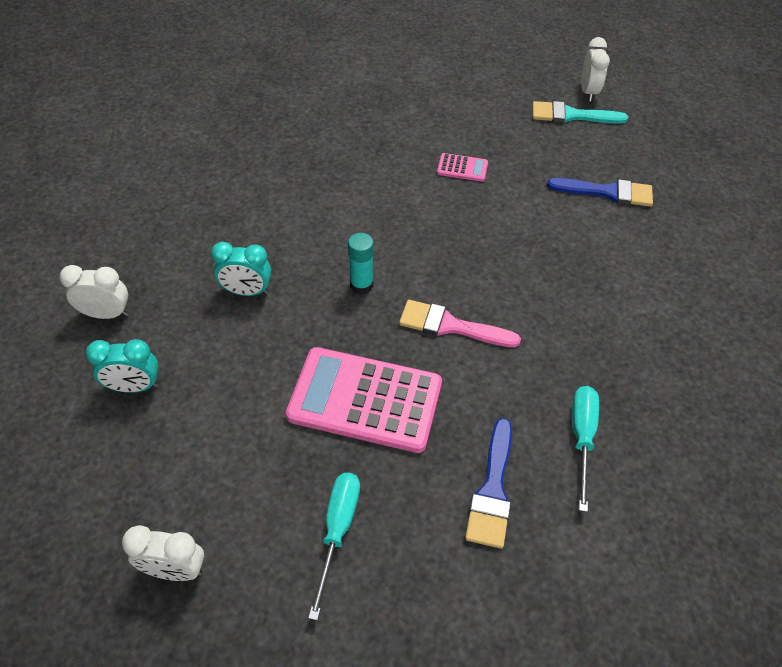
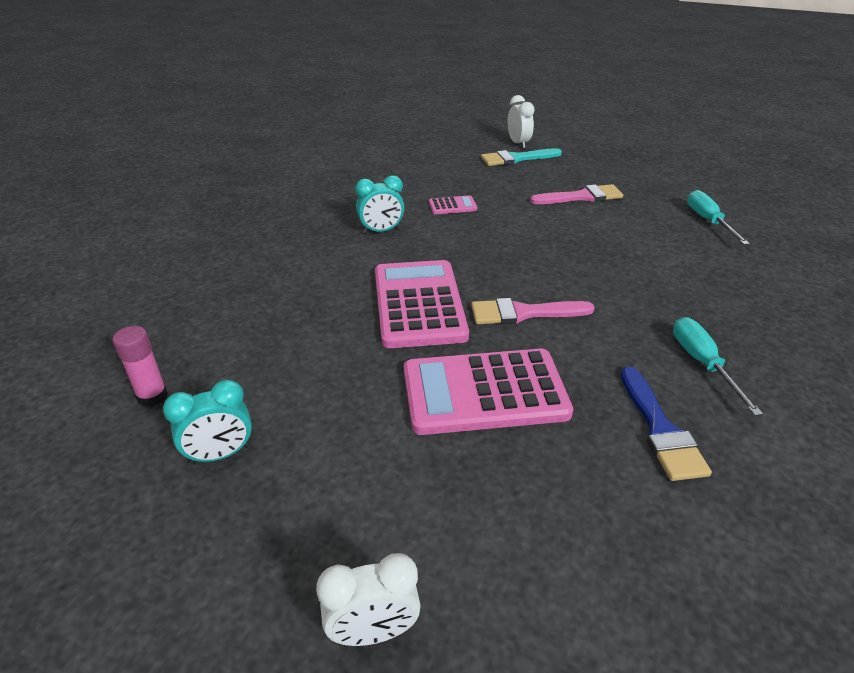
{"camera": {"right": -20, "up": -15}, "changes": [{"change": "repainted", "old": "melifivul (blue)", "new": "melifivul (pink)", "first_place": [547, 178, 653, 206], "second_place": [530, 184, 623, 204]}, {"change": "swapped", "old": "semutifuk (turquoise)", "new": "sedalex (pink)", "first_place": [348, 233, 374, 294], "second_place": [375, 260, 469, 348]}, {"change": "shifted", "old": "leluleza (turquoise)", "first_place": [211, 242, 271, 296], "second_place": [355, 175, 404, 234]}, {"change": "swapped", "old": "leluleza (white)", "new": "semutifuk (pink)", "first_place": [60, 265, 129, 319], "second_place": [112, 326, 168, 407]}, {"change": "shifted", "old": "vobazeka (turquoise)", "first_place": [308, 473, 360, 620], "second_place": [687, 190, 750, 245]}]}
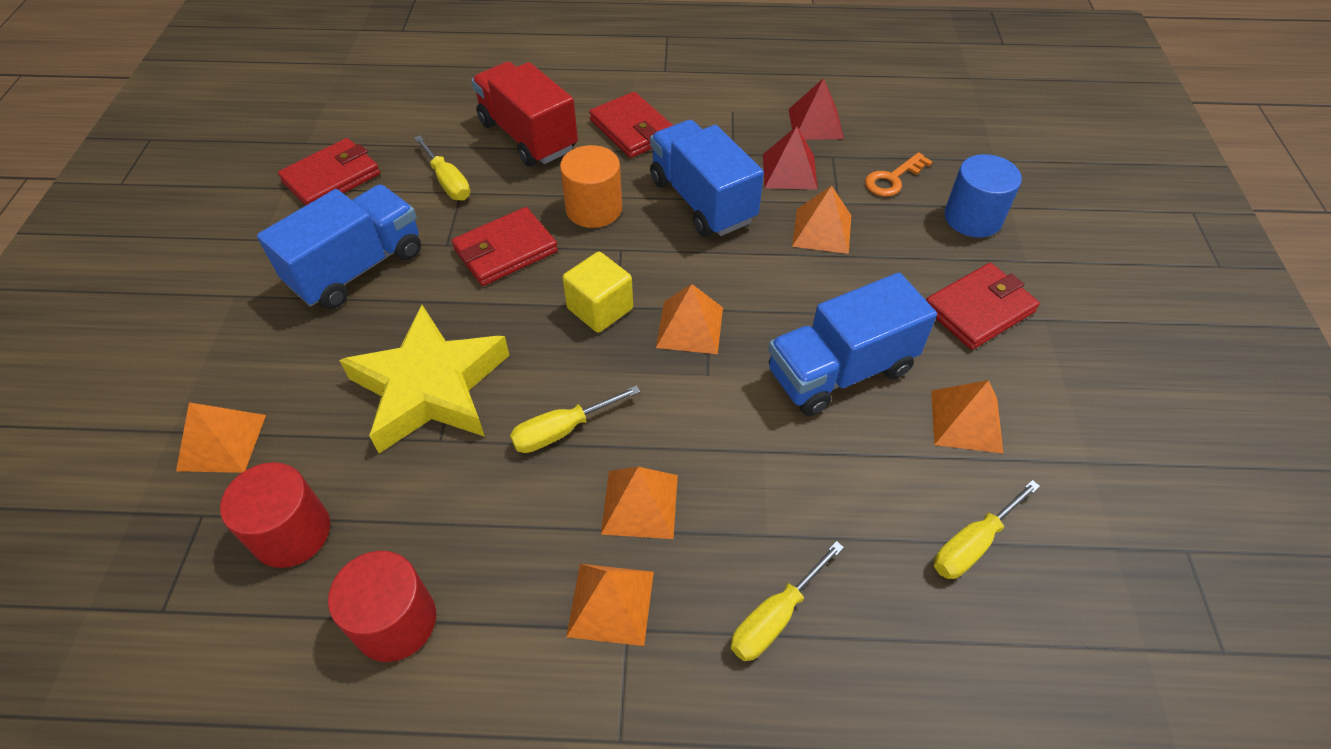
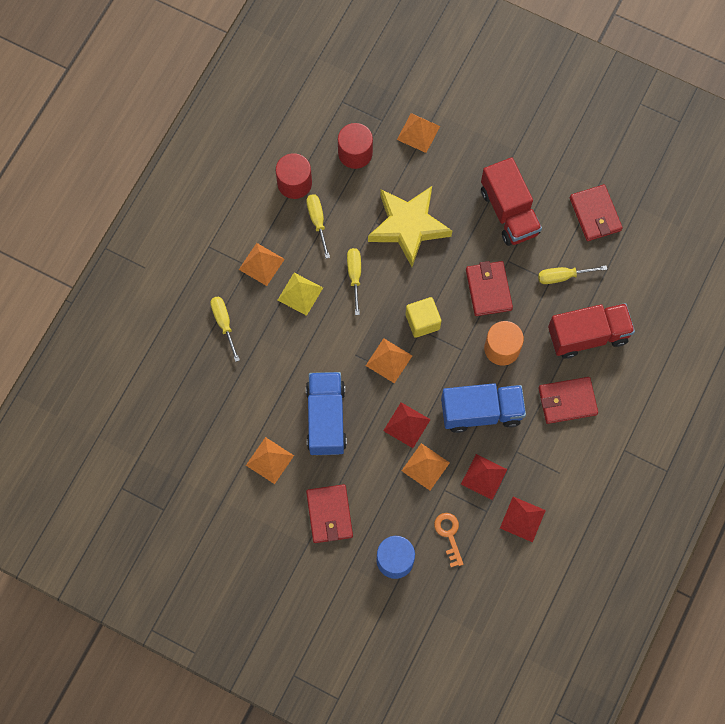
{"camera": {"right": 115, "up": 20}, "changes": [{"change": "repainted", "old": "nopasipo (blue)", "new": "nopasipo (red)", "first_place": [257, 184, 421, 309], "second_place": [481, 157, 542, 246]}, {"change": "repainted", "old": "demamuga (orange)", "new": "demamuga (yellow)", "first_place": [601, 467, 678, 539], "second_place": [278, 273, 323, 316]}, {"change": "shifted", "old": "vobazeka (yellow)", "first_place": [934, 480, 1040, 579], "second_place": [306, 194, 330, 259]}, {"change": "new", "new": "demamuga (red)", "second_place": [383, 402, 431, 448]}]}
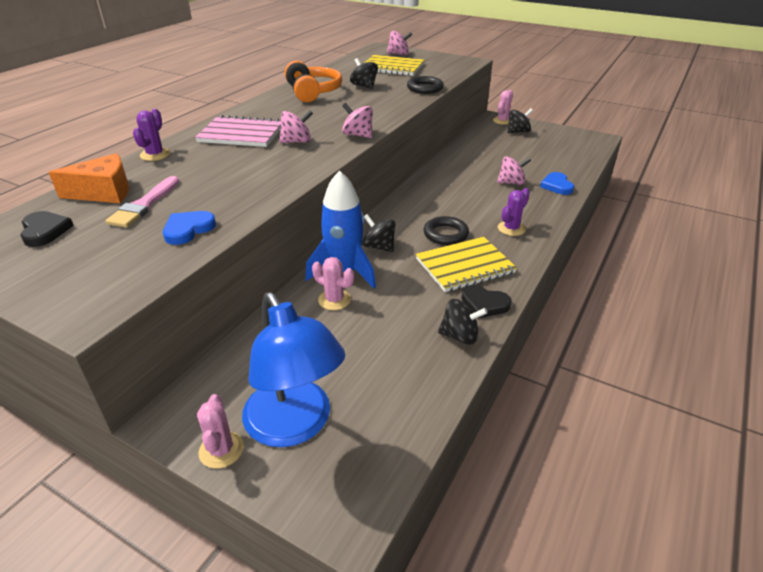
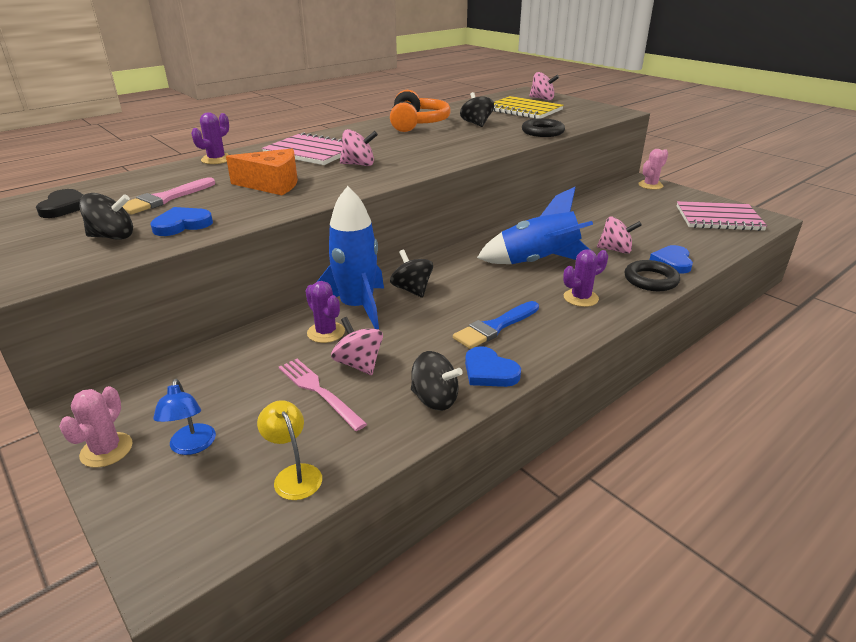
{"camera": {"right": 20, "up": -5}, "changes": [{"change": "shifted", "old": "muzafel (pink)", "first_place": [342, 103, 373, 138], "second_place": [331, 317, 383, 375]}, {"change": "shifted", "old": "muzafel (black)", "first_place": [507, 108, 533, 133], "second_place": [79, 193, 133, 240]}, {"change": "shifted", "old": "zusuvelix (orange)", "first_place": [49, 153, 129, 203], "second_place": [226, 148, 298, 195]}, {"change": "shifted", "old": "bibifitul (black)", "first_place": [423, 216, 469, 245], "second_place": [624, 260, 680, 291]}, {"change": "swapped", "old": "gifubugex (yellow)", "new": "melifivul (blue)", "first_place": [416, 237, 517, 292], "second_place": [453, 301, 539, 349]}, {"change": "repainted", "old": "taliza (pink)", "new": "taliza (purple)", "first_place": [312, 257, 354, 310], "second_place": [306, 281, 345, 343]}, {"change": "repainted", "old": "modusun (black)", "new": "modusun (blue)", "first_place": [461, 285, 512, 318], "second_place": [465, 346, 521, 387]}, {"change": "scaled", "old": "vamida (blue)", "first_place": [242, 292, 345, 447], "second_place": [153, 379, 216, 455], "factor": 0.44}, {"change": "new", "new": "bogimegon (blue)", "second_place": [477, 187, 593, 264]}, {"change": "new", "new": "gifubugex (pink)", "second_place": [677, 201, 767, 231]}, {"change": "new", "new": "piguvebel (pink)", "second_place": [279, 359, 367, 431]}, {"change": "new", "new": "vamida (yellow)", "second_place": [257, 400, 322, 500]}]}
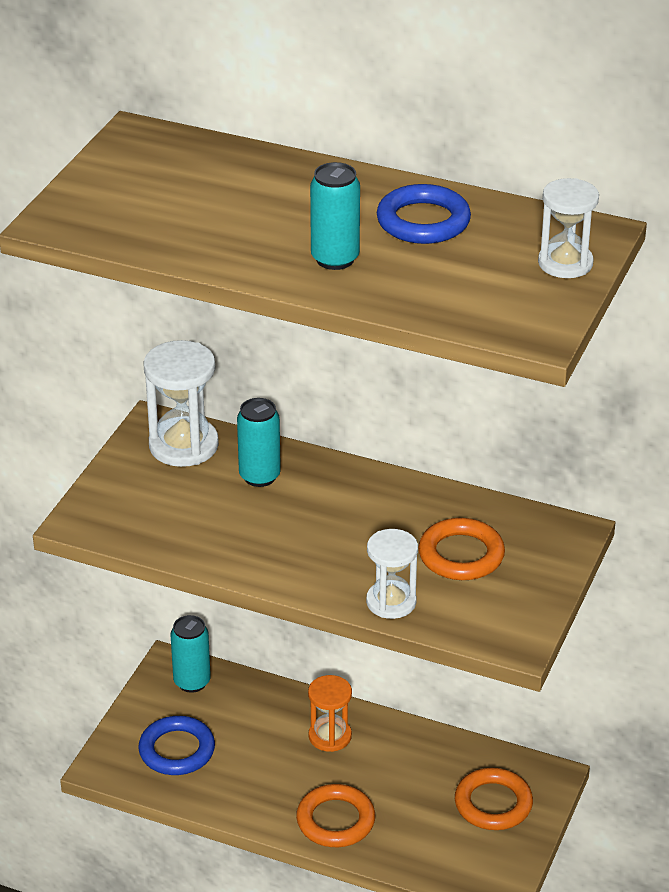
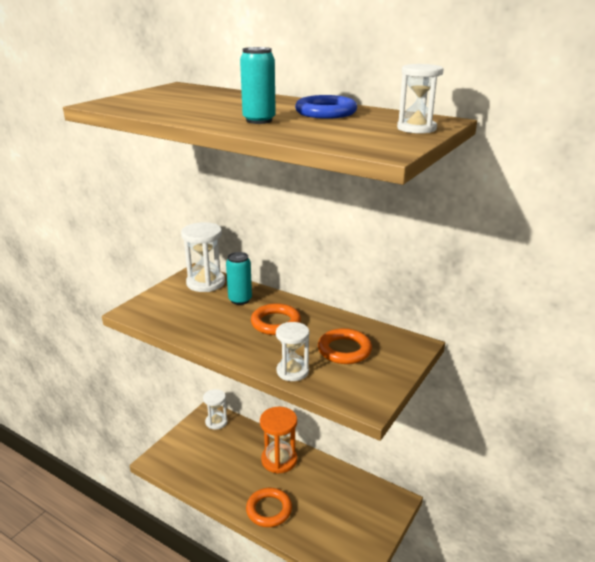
{"camera": {"right": 10, "up": -10}, "changes": [{"change": "swapped", "old": "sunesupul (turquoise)", "new": "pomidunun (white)", "first_place": [171, 615, 211, 693], "second_place": [203, 389, 227, 430]}, {"change": "scaled", "old": "pomidunun (orange)", "first_place": [308, 675, 352, 752], "second_place": [260, 407, 297, 474], "factor": 1.51}, {"change": "gone", "old": "bibifitul (blue)", "first_place": [138, 716, 215, 775]}, {"change": "shifted", "old": "bibifitul (orange)", "first_place": [455, 768, 533, 830], "second_place": [251, 303, 301, 335]}]}
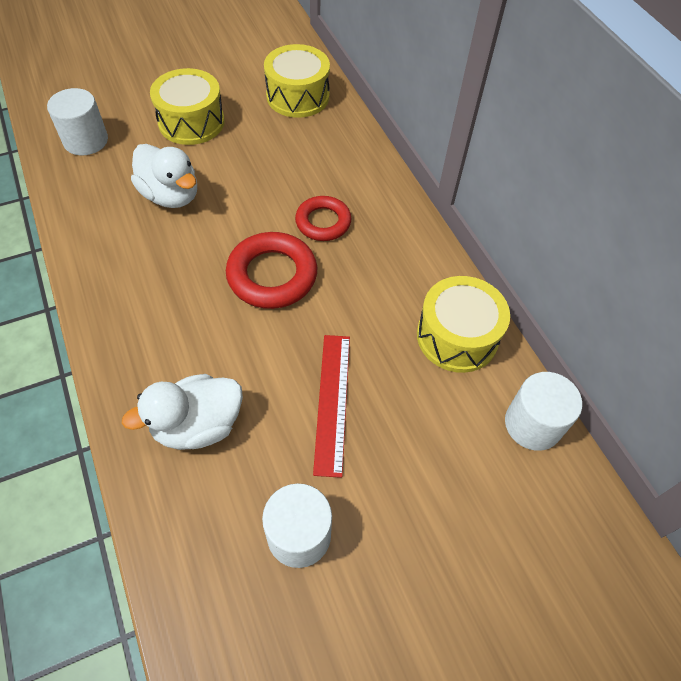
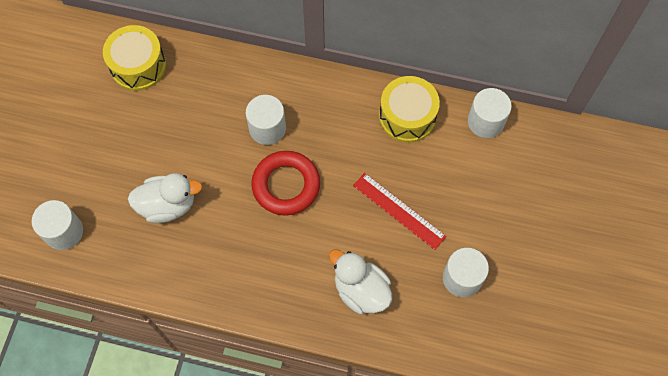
{"camera": {"right": -50, "up": 10}, "changes": [{"change": "gone", "old": "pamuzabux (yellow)", "first_place": [150, 68, 225, 145]}, {"change": "swapped", "old": "bibifitul (red)", "new": "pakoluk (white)", "first_place": [295, 196, 351, 241], "second_place": [246, 95, 286, 145]}, {"change": "rotated", "old": "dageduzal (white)", "first_place": [122, 374, 243, 450], "second_place": [329, 249, 392, 314], "degrees": 120}]}
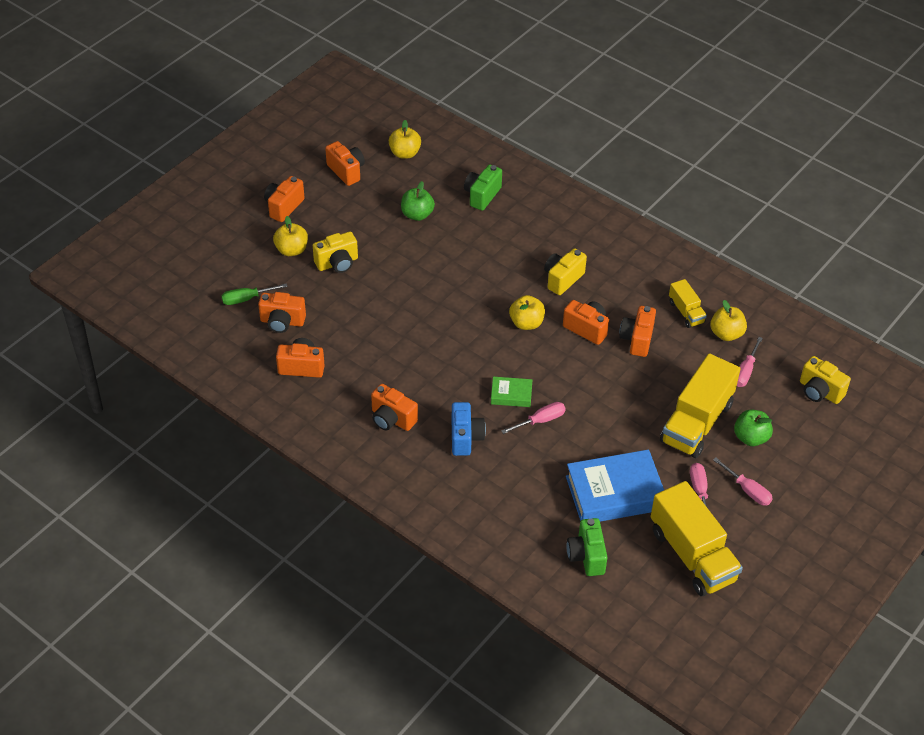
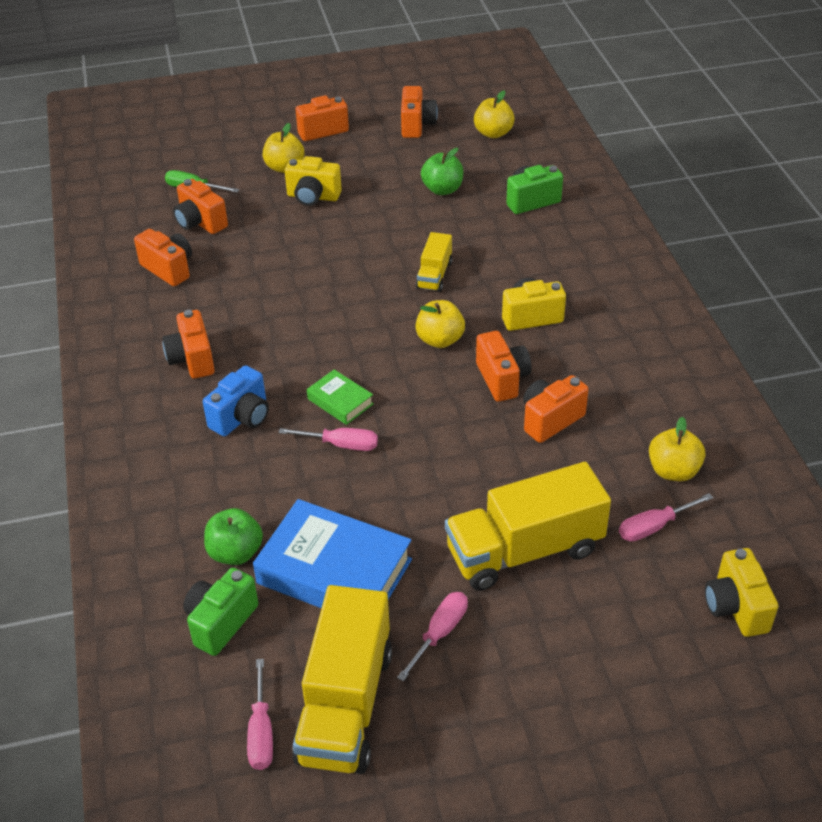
{"camera": {"right": 40, "up": -5}, "changes": [{"change": "shifted", "old": "nopasipo (yellow)", "first_place": [669, 279, 707, 328], "second_place": [416, 232, 452, 292]}, {"change": "shifted", "old": "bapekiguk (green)", "first_place": [734, 410, 773, 446], "second_place": [204, 508, 263, 565]}, {"change": "shifted", "old": "vobazeka (pink)", "first_place": [713, 457, 773, 506], "second_place": [247, 659, 273, 770]}]}
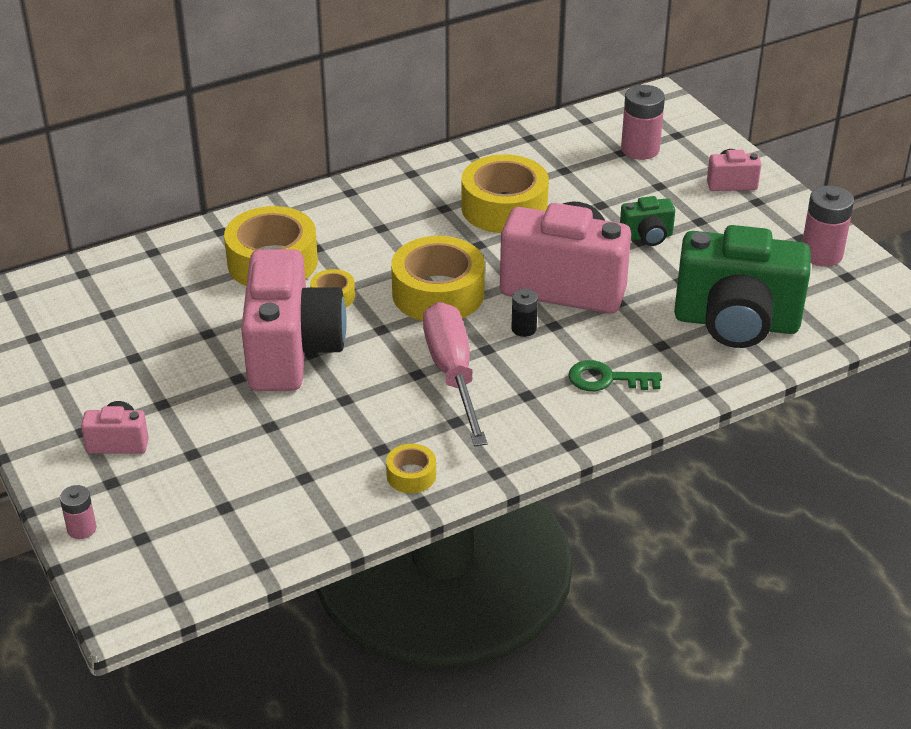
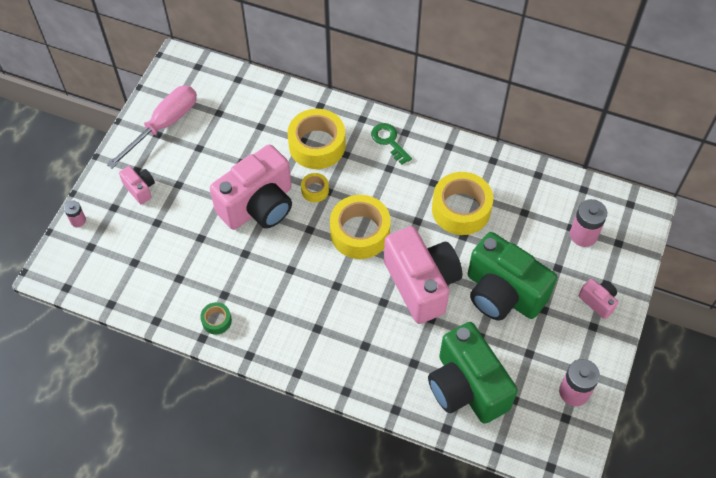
{"camera": {"right": 50, "up": 20}, "changes": [{"change": "scaled", "old": "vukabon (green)", "first_place": [620, 196, 675, 246], "second_place": [468, 232, 557, 320], "factor": 2.27}, {"change": "gone", "old": "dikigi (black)", "first_place": [511, 289, 538, 337]}, {"change": "shifted", "old": "vobazeka (pink)", "first_place": [423, 302, 487, 447], "second_place": [107, 86, 197, 168]}, {"change": "shifted", "old": "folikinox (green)", "first_place": [568, 360, 662, 391], "second_place": [371, 123, 412, 165]}, {"change": "repainted", "old": "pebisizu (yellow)", "new": "pebisizu (green)", "first_place": [386, 444, 436, 493], "second_place": [200, 302, 232, 335]}]}
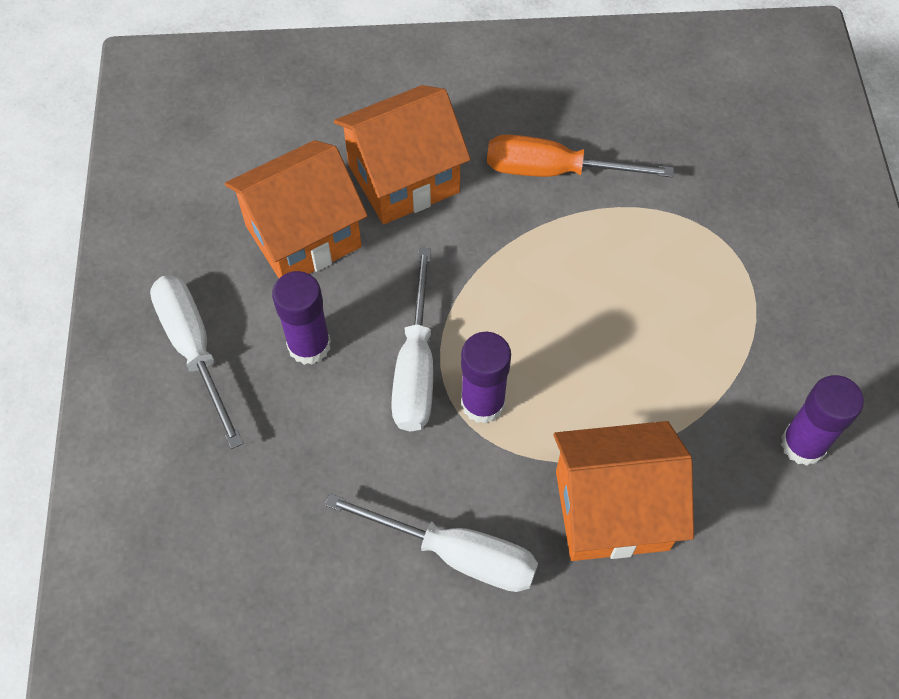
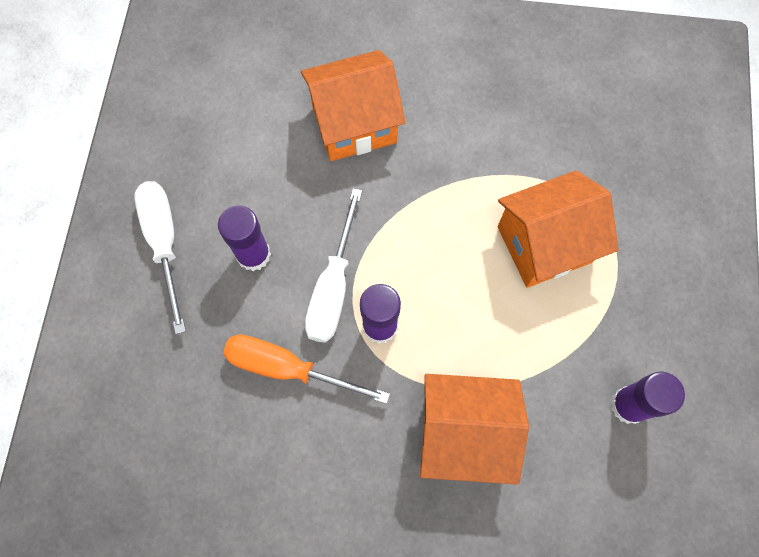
{"camera": {"right": 10, "up": 10}, "changes": [{"change": "shifted", "old": "vobazeka (orange)", "first_place": [487, 134, 674, 178], "second_place": [223, 334, 390, 404]}, {"change": "shifted", "old": "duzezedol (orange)", "first_place": [225, 140, 368, 278], "second_place": [498, 170, 619, 288]}, {"change": "gone", "old": "vobazeka (white)", "first_place": [325, 493, 538, 592]}]}
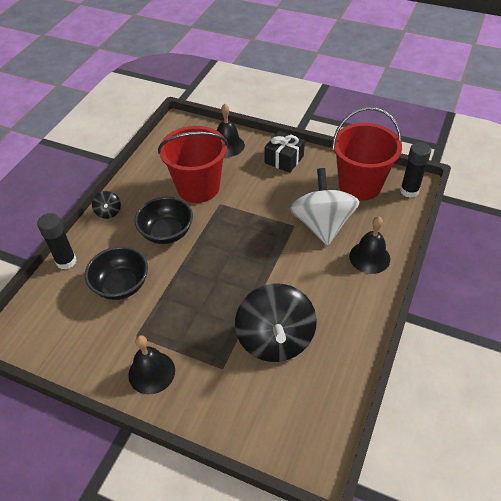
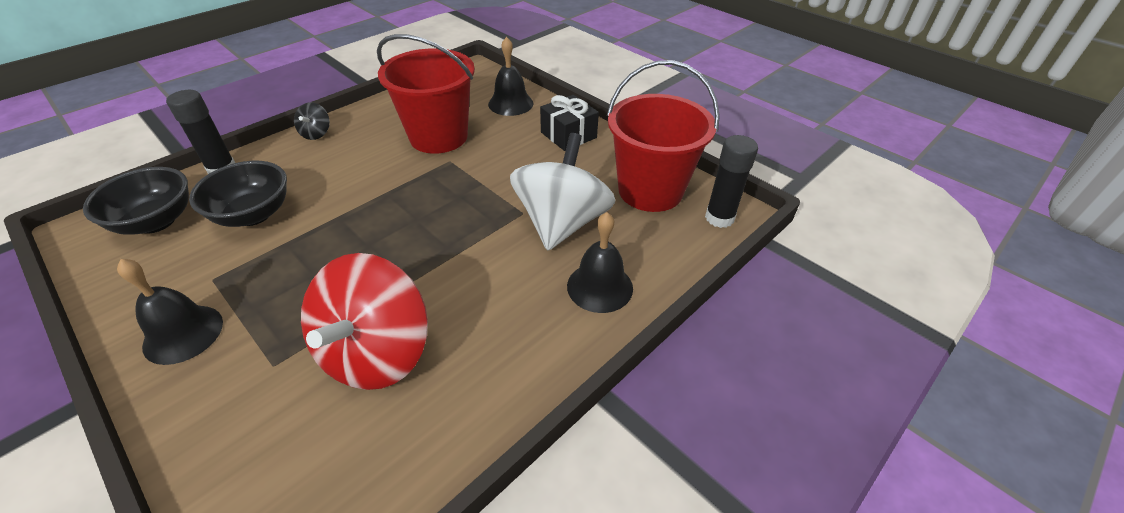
{"camera": {"right": 20, "up": -5}, "changes": [{"change": "shifted", "old": "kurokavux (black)", "first_place": [134, 197, 193, 244], "second_place": [83, 167, 189, 235]}, {"change": "repainted", "old": "muzafel (black)", "new": "muzafel (red)", "first_place": [235, 284, 317, 362], "second_place": [301, 253, 428, 390]}]}
